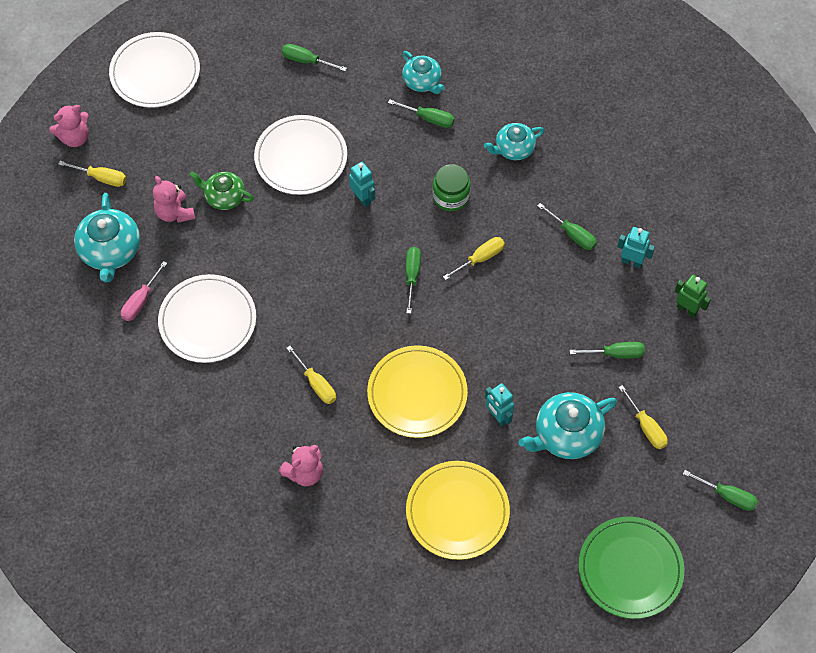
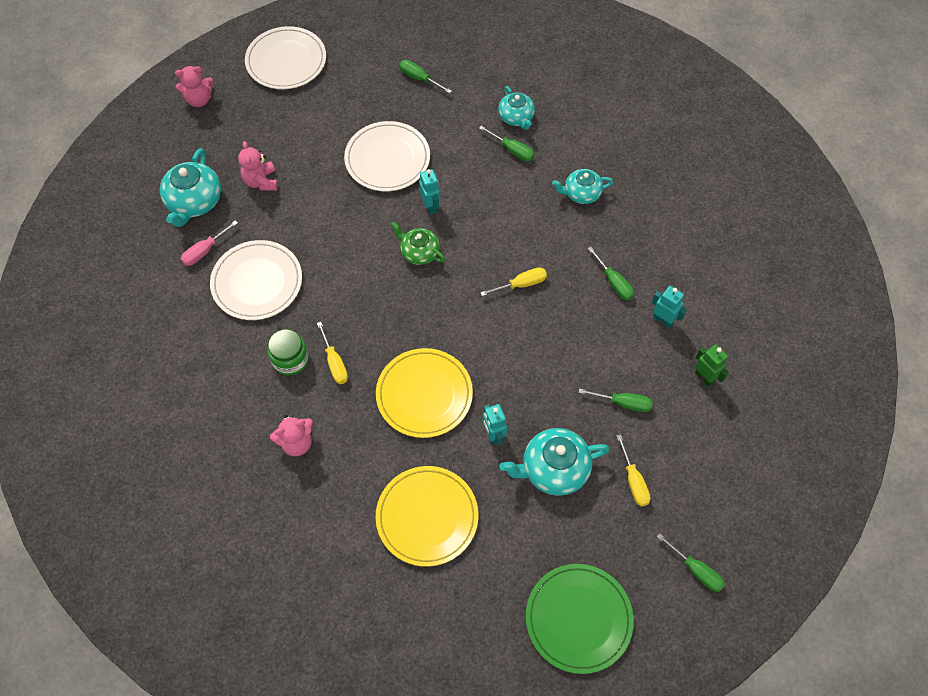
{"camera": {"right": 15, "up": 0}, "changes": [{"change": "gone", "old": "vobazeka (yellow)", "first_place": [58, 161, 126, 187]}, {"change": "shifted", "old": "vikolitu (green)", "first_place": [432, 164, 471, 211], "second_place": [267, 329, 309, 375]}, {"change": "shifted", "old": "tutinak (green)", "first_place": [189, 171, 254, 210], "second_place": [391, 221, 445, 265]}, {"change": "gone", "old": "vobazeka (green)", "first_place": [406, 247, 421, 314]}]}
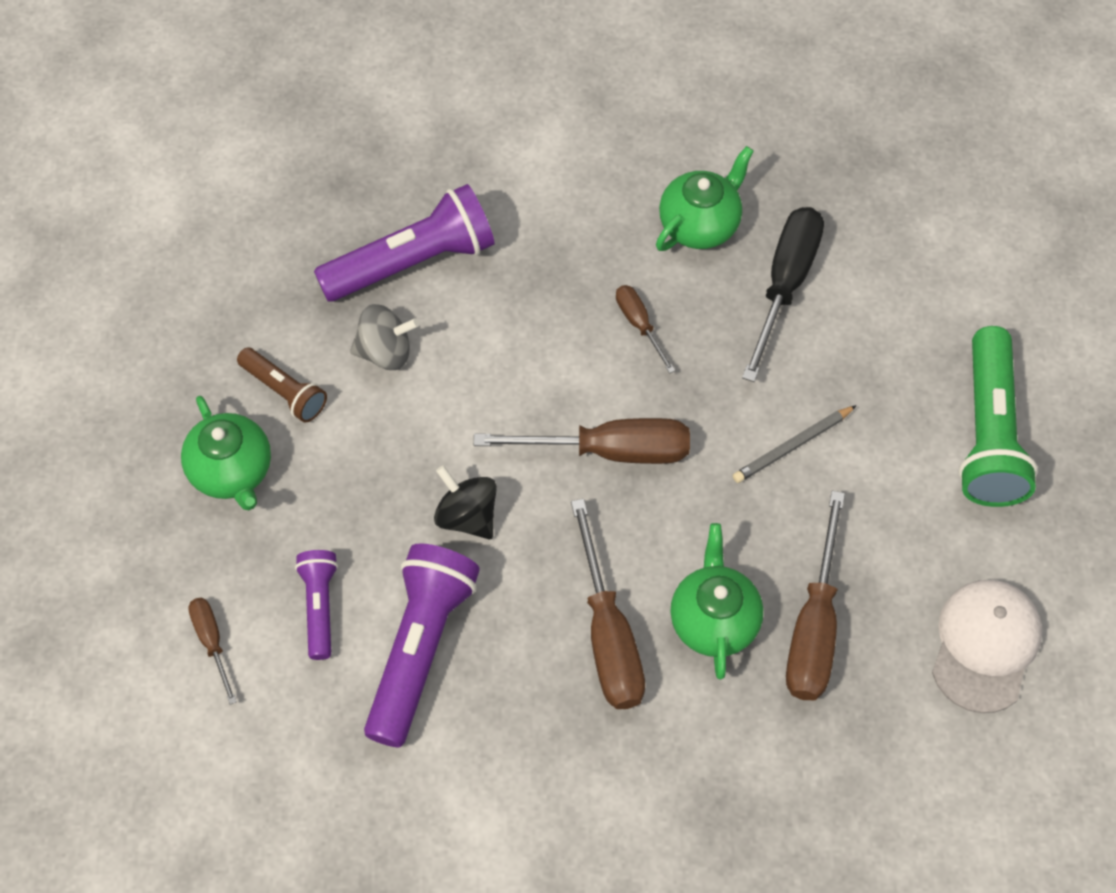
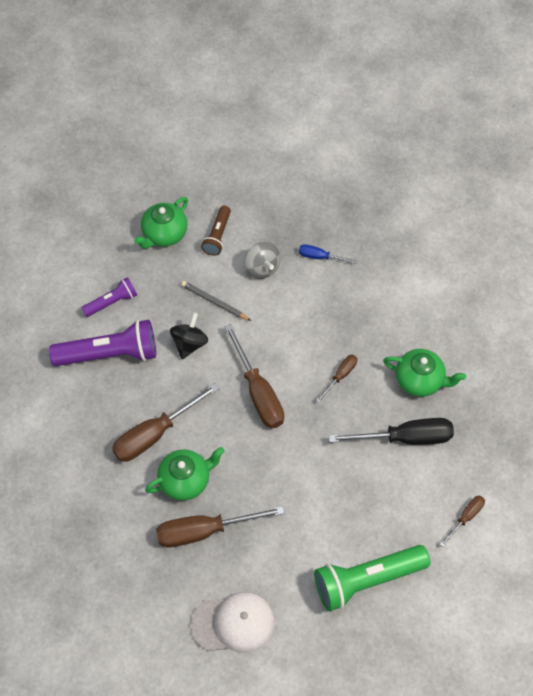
{"camera": {"right": 65, "up": 0}, "changes": [{"change": "swapped", "old": "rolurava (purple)", "new": "vobazeka (blue)", "first_place": [314, 184, 495, 302], "second_place": [299, 245, 357, 264]}, {"change": "shifted", "old": "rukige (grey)", "first_place": [733, 405, 857, 483], "second_place": [181, 281, 251, 321]}, {"change": "shifted", "old": "vobazeka (brown)", "first_place": [188, 598, 237, 705], "second_place": [440, 495, 485, 547]}]}
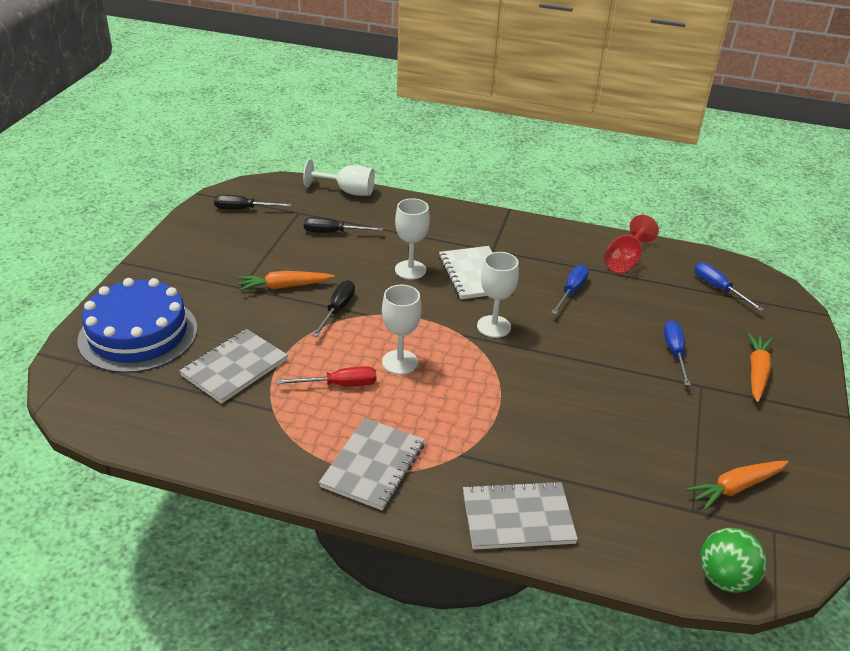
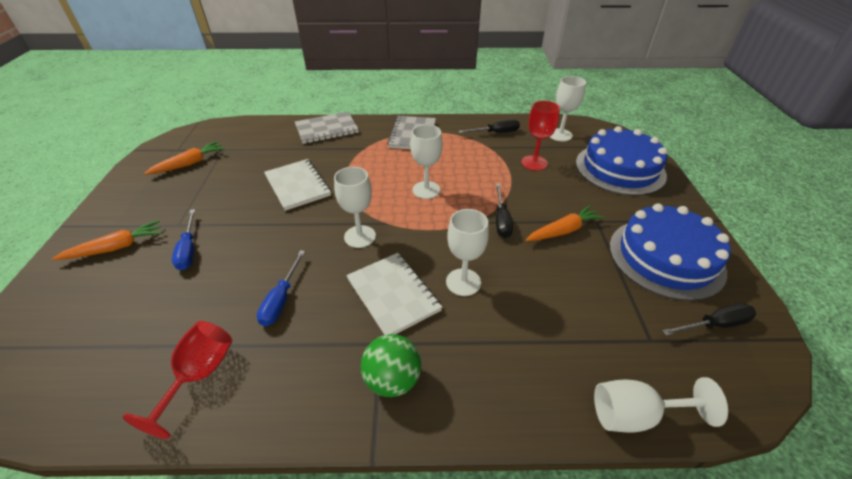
{"camera": {"right": 165, "up": 5}, "changes": [{"change": "shifted", "old": "vobazeka (black)", "first_place": [304, 217, 383, 233], "second_place": [459, 119, 520, 133]}, {"change": "gone", "old": "vobazeka (blue)", "first_place": [694, 262, 764, 311]}, {"change": "swapped", "old": "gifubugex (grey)", "new": "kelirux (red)", "first_place": [179, 329, 288, 404], "second_place": [521, 100, 560, 171]}, {"change": "rotated", "old": "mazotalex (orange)", "first_place": [748, 333, 772, 402], "second_place": [52, 220, 162, 260], "degrees": -120}, {"change": "gone", "old": "vobazeka (red)", "first_place": [277, 366, 376, 386]}, {"change": "shifted", "old": "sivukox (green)", "first_place": [700, 528, 767, 593], "second_place": [361, 334, 421, 397]}, {"change": "new", "new": "kelirux (white)", "second_place": [550, 76, 586, 142]}, {"change": "new", "new": "gifubugex (white)", "second_place": [264, 159, 331, 211]}, {"change": "new", "new": "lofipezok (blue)", "second_place": [609, 203, 730, 301]}]}
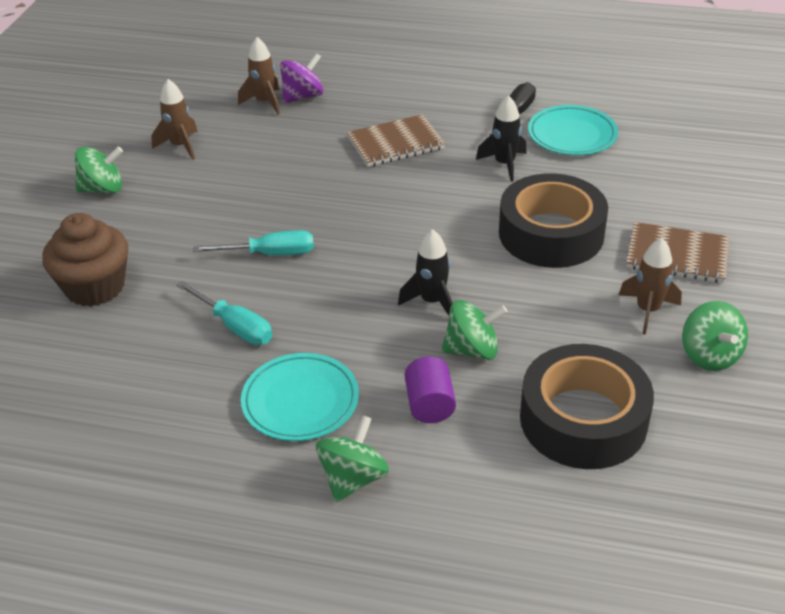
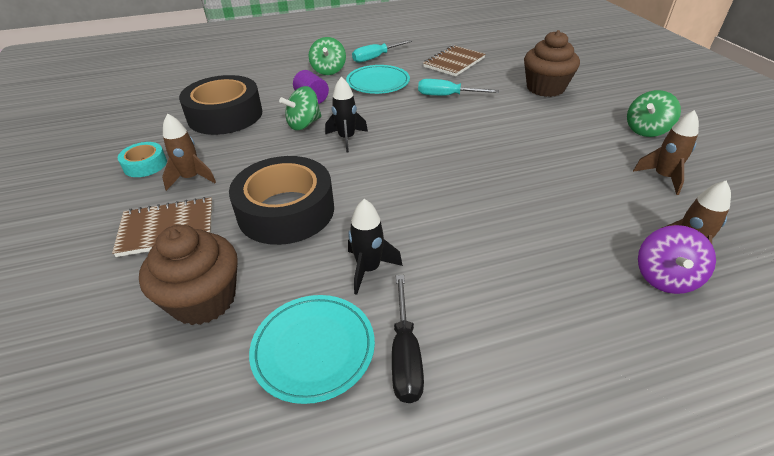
{"camera": {"right": 150, "up": 0}, "changes": [{"change": "shifted", "old": "gifubugex (brown)", "first_place": [347, 114, 445, 167], "second_place": [423, 45, 485, 76]}, {"change": "shifted", "old": "vobazeka (turquoise)", "first_place": [193, 230, 314, 256], "second_place": [352, 40, 412, 63]}, {"change": "swapped", "old": "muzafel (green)", "new": "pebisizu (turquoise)", "first_place": [682, 301, 748, 371], "second_place": [118, 142, 167, 177]}, {"change": "new", "new": "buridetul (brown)", "second_place": [139, 225, 238, 325]}]}
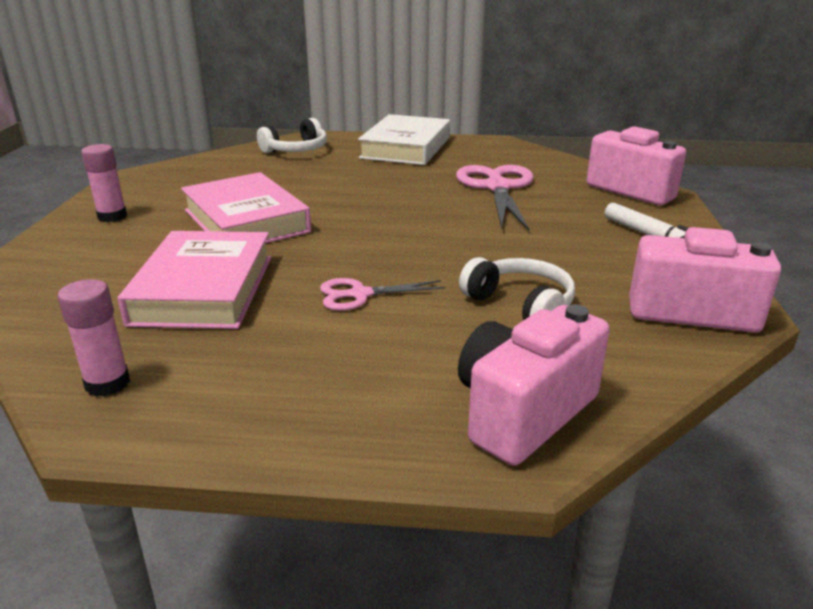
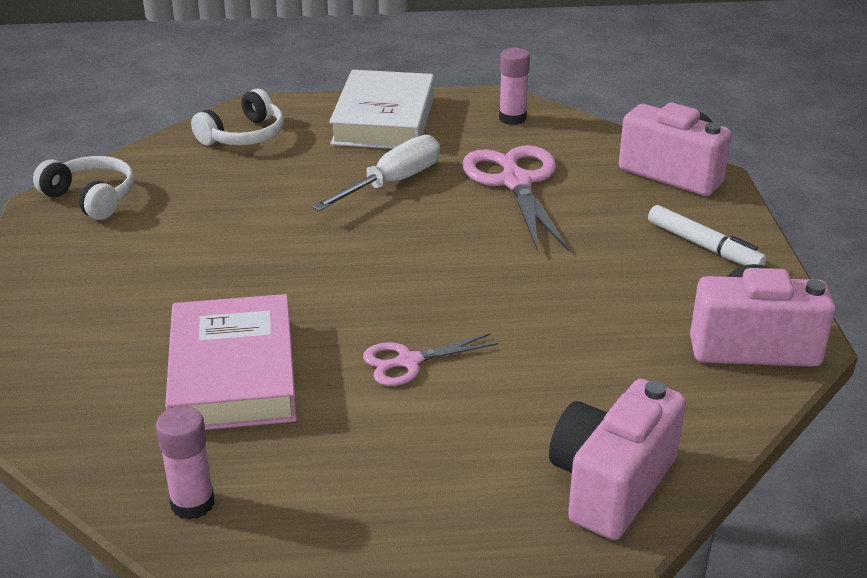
{"camera": {"right": -10, "up": 5}, "changes": [{"change": "shifted", "old": "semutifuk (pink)", "first_place": [81, 144, 127, 222], "second_place": [499, 48, 530, 125]}, {"change": "gone", "old": "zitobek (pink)", "first_place": [181, 172, 311, 243]}, {"change": "shifted", "old": "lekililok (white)", "first_place": [459, 257, 575, 320], "second_place": [33, 156, 135, 220]}, {"change": "new", "new": "vobazeka (white)", "second_place": [312, 135, 440, 211]}]}
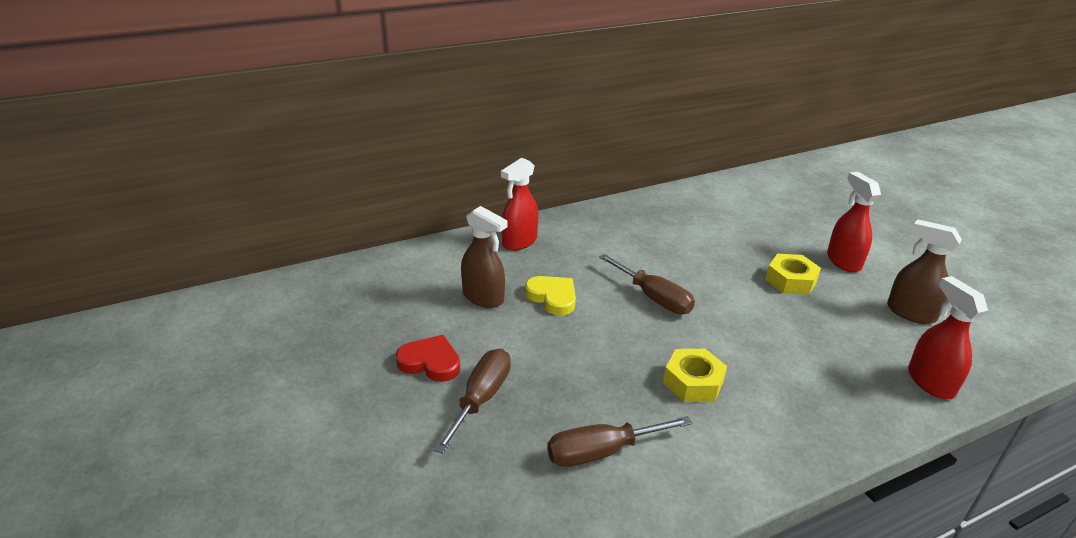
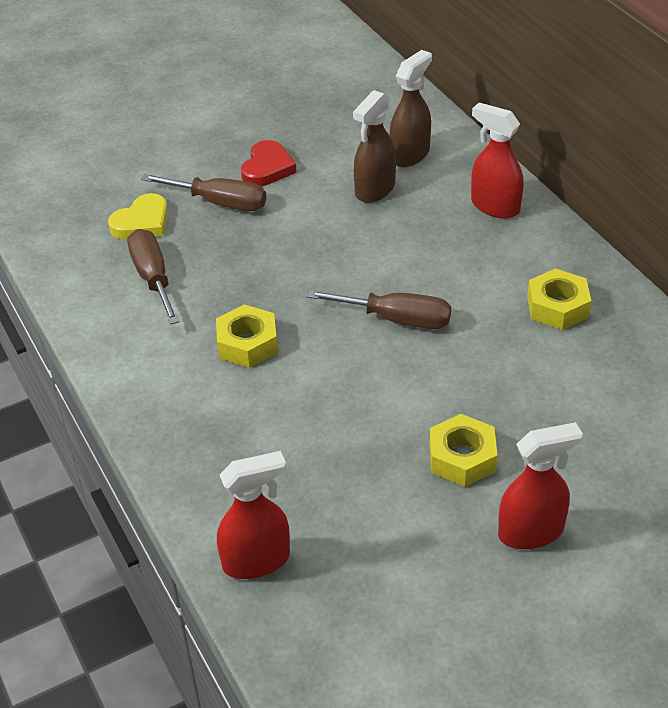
{"camera": {"right": 90, "up": 10}, "changes": [{"change": "shifted", "old": "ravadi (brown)", "first_place": [887, 219, 962, 324], "second_place": [390, 50, 432, 167]}, {"change": "rotated", "old": "vobazeka (brown)", "first_place": [599, 254, 695, 314], "second_place": [306, 290, 451, 329], "degrees": -120}, {"change": "shifted", "old": "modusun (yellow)", "first_place": [525, 276, 576, 316], "second_place": [108, 193, 168, 239]}, {"change": "new", "new": "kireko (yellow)", "second_place": [527, 268, 591, 330]}]}
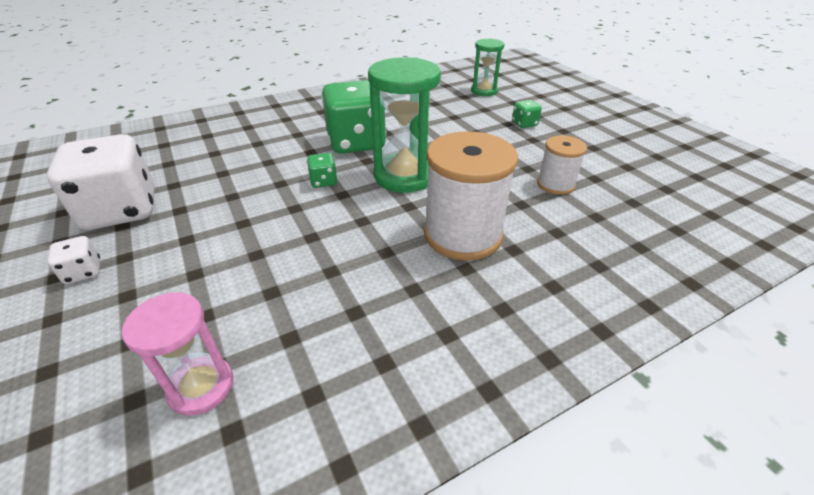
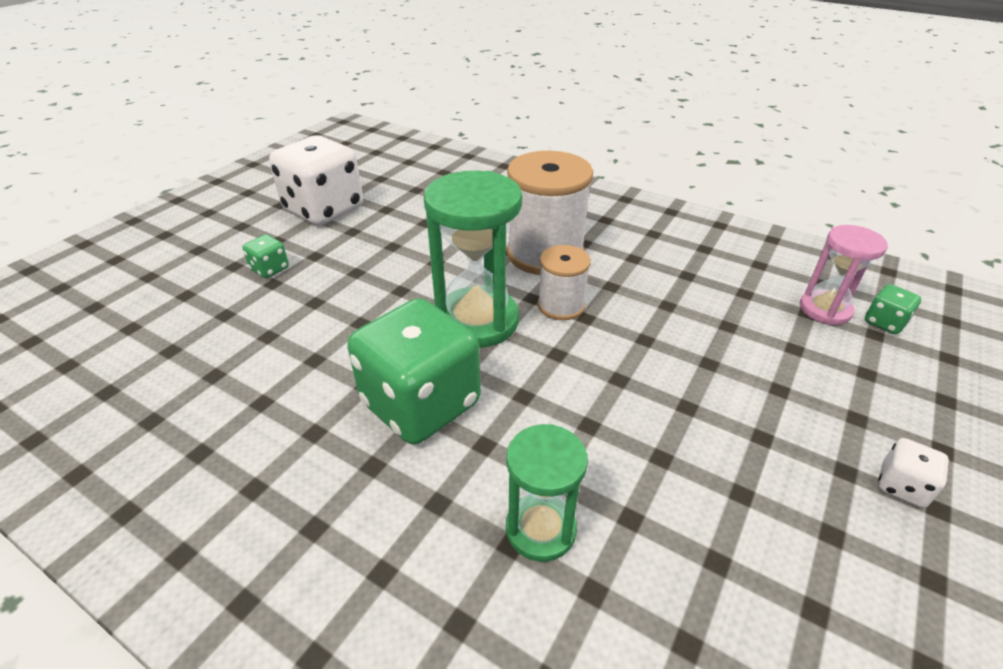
{"camera": {"right": -120, "up": 0}, "changes": [{"change": "shifted", "old": "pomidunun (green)", "first_place": [471, 38, 505, 96], "second_place": [506, 424, 588, 562]}, {"change": "shifted", "old": "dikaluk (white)", "first_place": [47, 134, 155, 230], "second_place": [269, 135, 363, 225]}, {"change": "shifted", "old": "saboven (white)", "first_place": [537, 135, 587, 195], "second_place": [538, 245, 591, 320]}, {"change": "shifted", "old": "dikaluk (green)", "first_place": [307, 153, 338, 188], "second_place": [865, 284, 921, 334]}]}
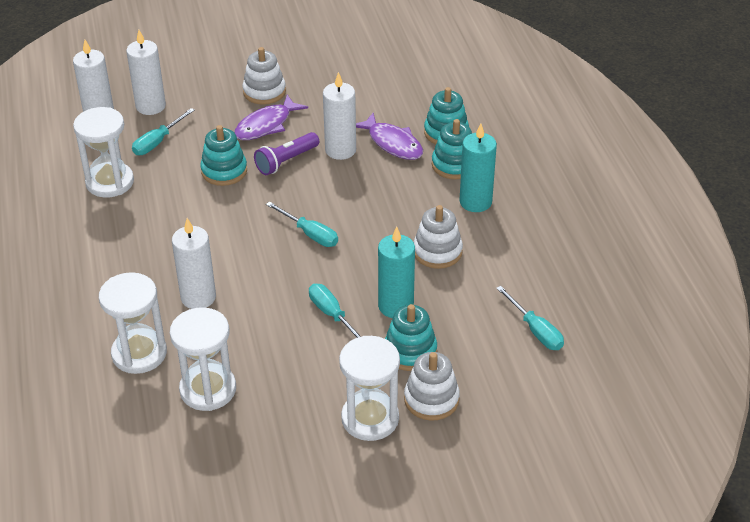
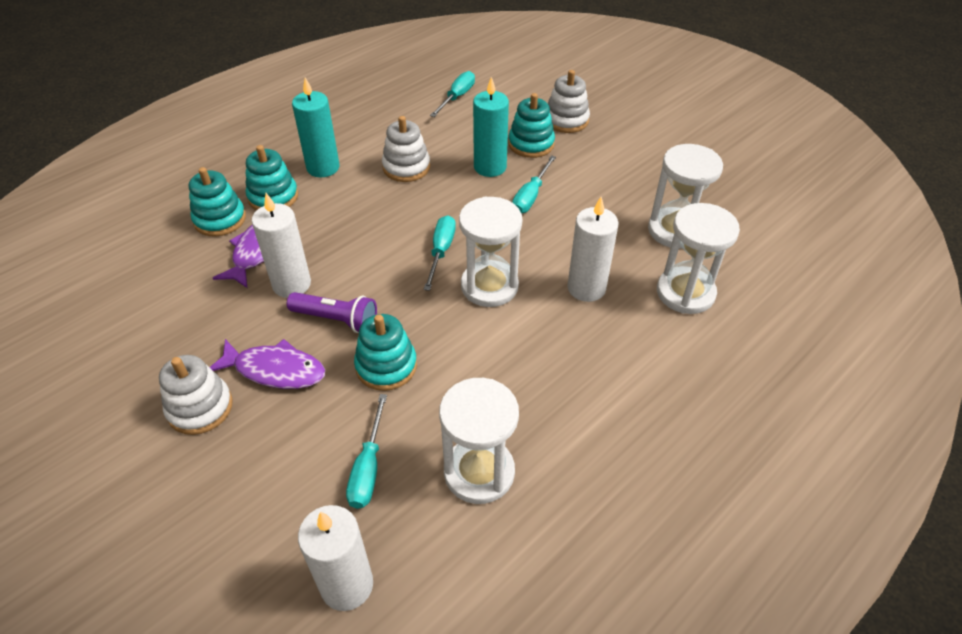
{"camera": {"right": -120, "up": 5}, "changes": [{"change": "gone", "old": "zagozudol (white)", "first_place": [126, 30, 166, 115]}, {"change": "rotated", "old": "vobazeka (turquoise)", "first_place": [132, 108, 195, 155], "second_place": [346, 394, 387, 509], "degrees": 90}, {"change": "shifted", "old": "pomidunun (white)", "first_place": [339, 336, 400, 441], "second_place": [459, 197, 523, 307]}]}
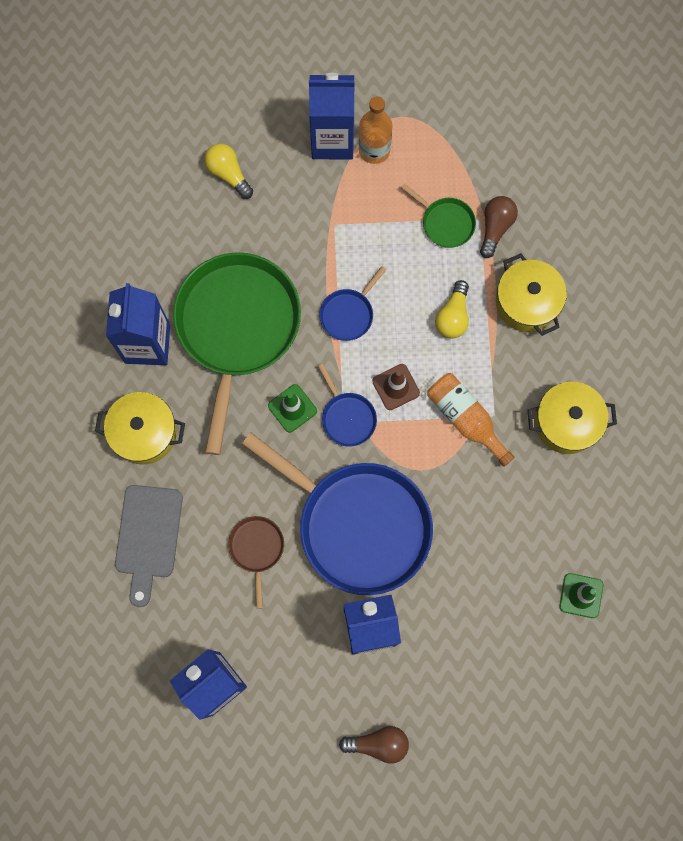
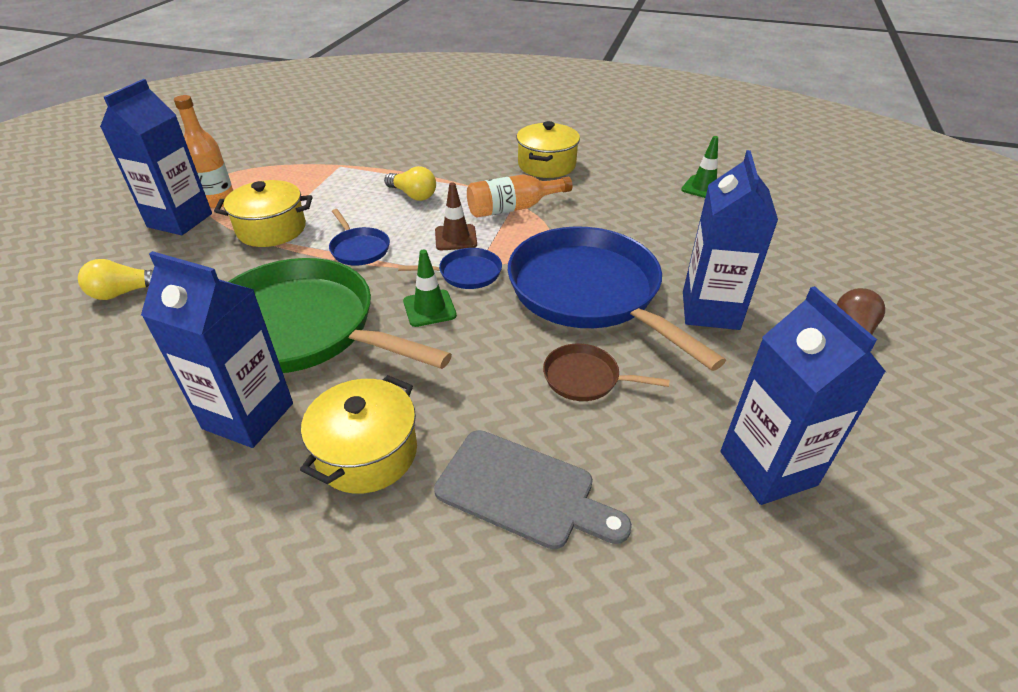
{"camera": {"right": -70, "up": -35}, "changes": [{"change": "gone", "old": "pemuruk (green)", "first_place": [401, 183, 476, 248]}, {"change": "gone", "old": "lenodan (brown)", "first_place": [480, 196, 518, 258]}, {"change": "shifted", "old": "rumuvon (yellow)", "first_place": [496, 253, 567, 336], "second_place": [214, 180, 312, 247]}, {"change": "rotated", "old": "pemuruk (blue)", "first_place": [242, 433, 433, 595], "second_place": [508, 227, 726, 371], "degrees": -90}]}
